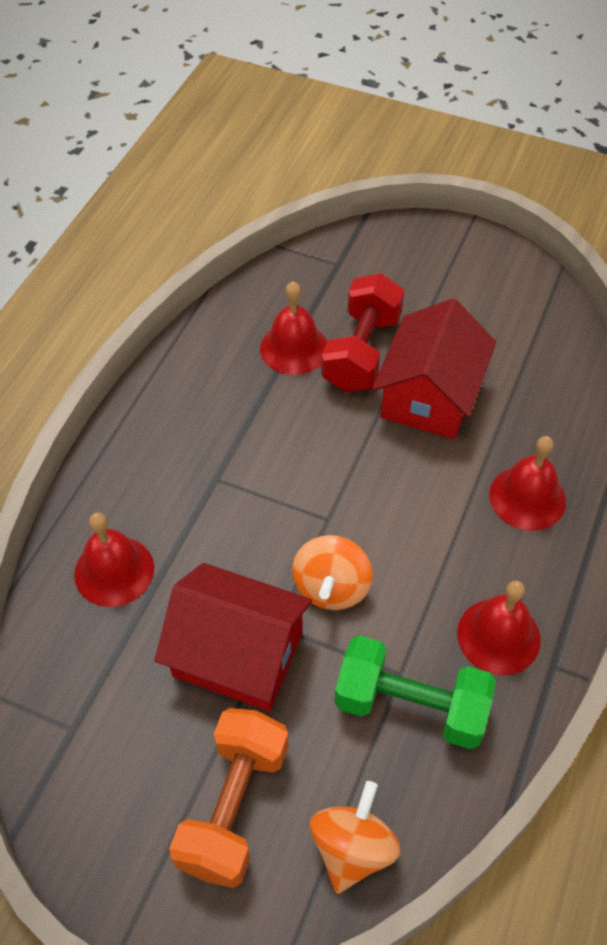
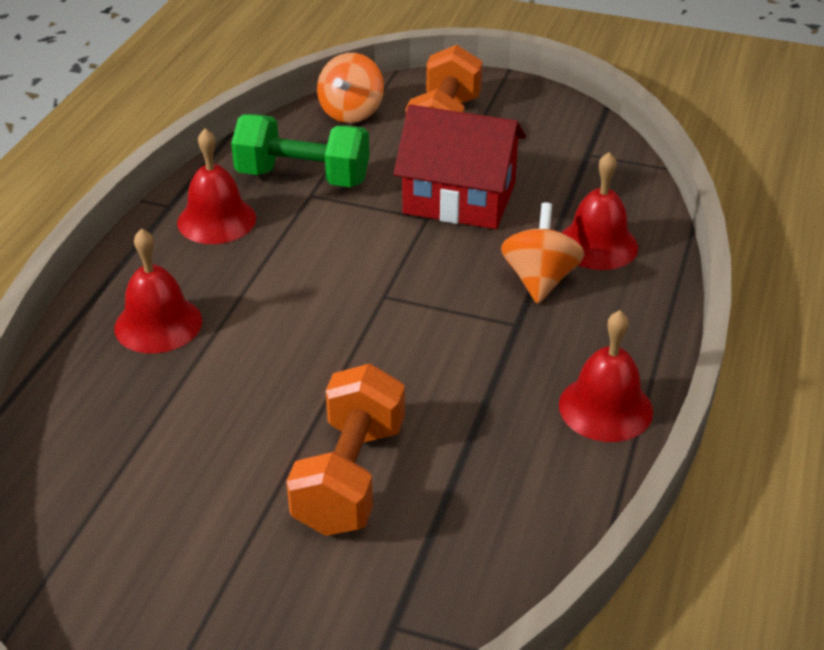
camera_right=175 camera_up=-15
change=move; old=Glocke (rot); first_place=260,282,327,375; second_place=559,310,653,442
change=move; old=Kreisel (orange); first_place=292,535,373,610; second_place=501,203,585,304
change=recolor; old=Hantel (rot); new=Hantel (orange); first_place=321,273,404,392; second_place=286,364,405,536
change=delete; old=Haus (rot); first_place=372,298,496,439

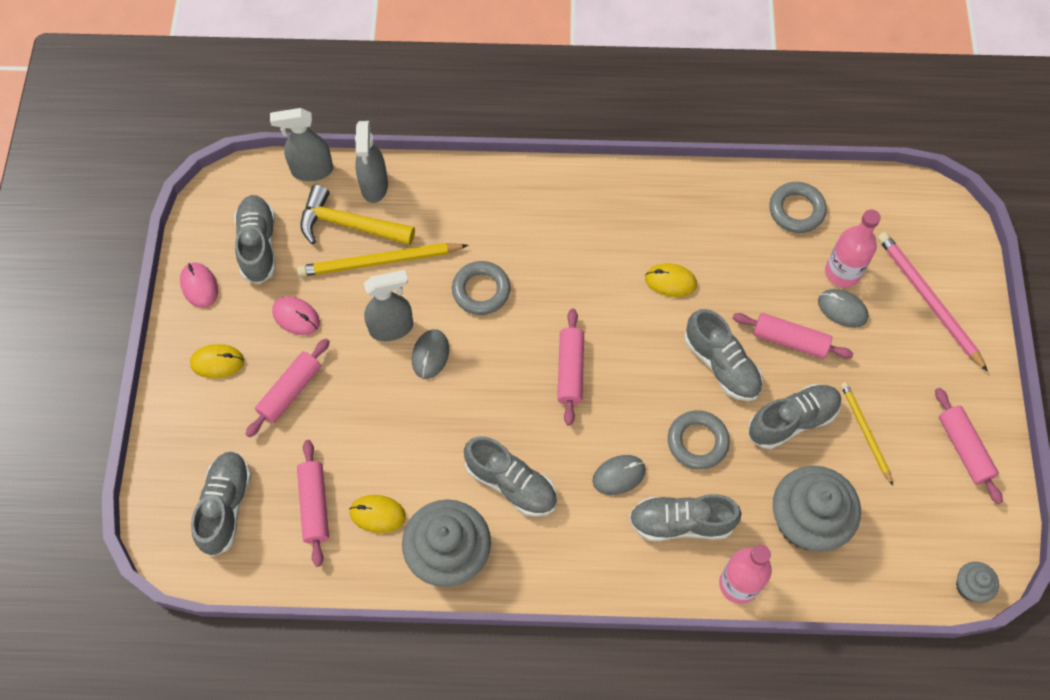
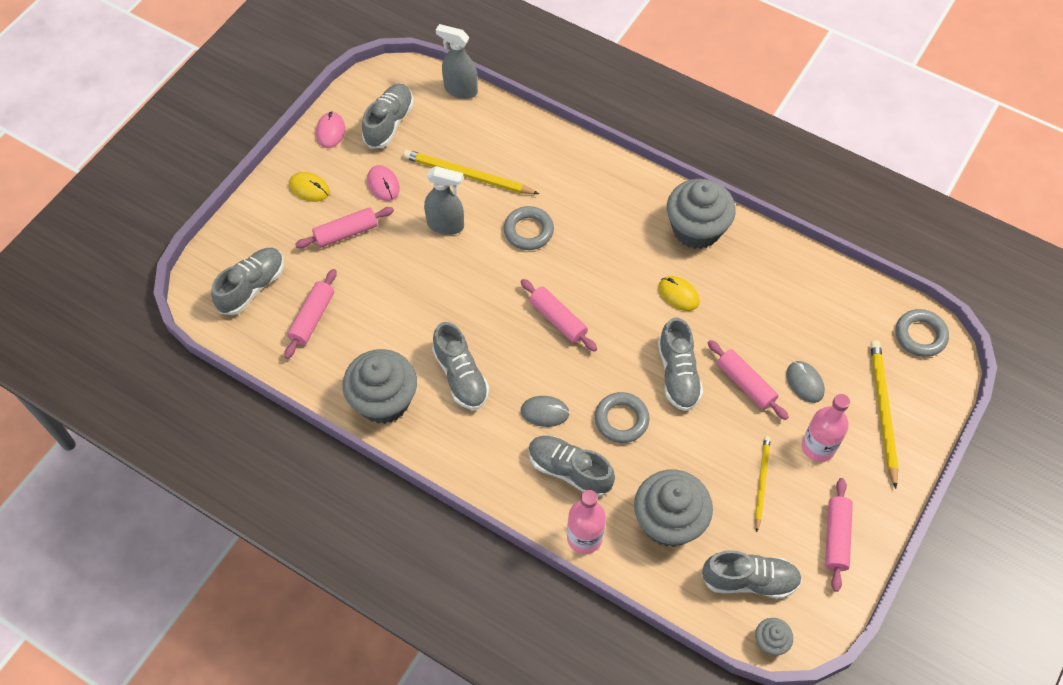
camera_right=30 camera_up=-5
change=delete; old=Hammer (gelb); first_place=300,185,415,245
change=delete; old=Computermaus (gelb); first_place=349,495,406,533
change=delete; old=Sprühflasche (grau); first_place=355,121,388,203
change=delete; old=Computermaus (grau); first_place=412,329,449,379
change=rotate; old=Nudelholz (rosa); first_place=557,309,584,426; second_place=520,279,597,352; degrees=-75
change=move; old=Schuh (grau); first_place=748,384,842,449; second_place=702,550,802,599
change=move; old=Ring (grau); first_place=769,182,827,233; second_place=896,309,949,357
change=move; old=Flasche (rosa); first_place=825,209,881,288; second_place=802,394,850,462
change=recolor; old=Bleistift (rosa); new=Bleistift (gelb); first_place=878,232,988,372; second_place=870,340,899,489
change=insert; new=Muffin (grau); second_place=667,179,736,249

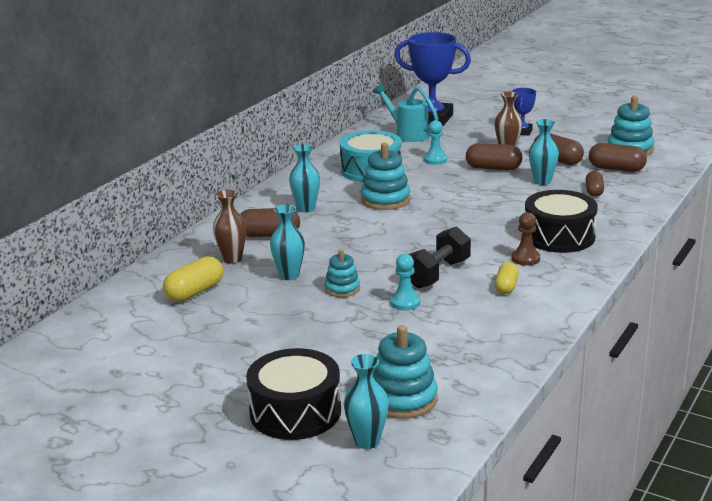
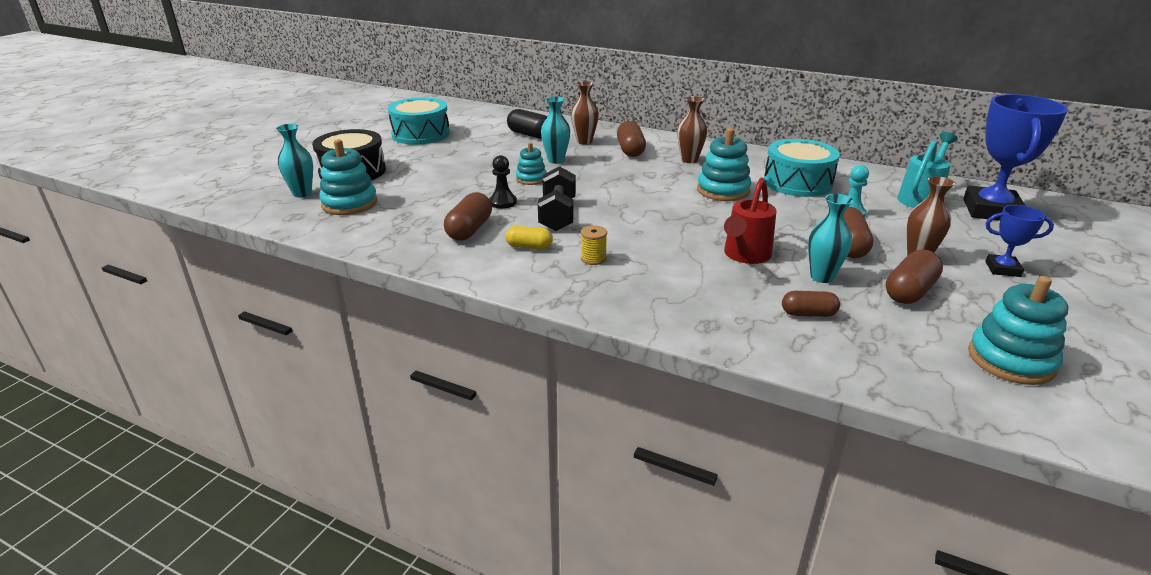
camera_right=85 camera_up=5
change=recolor; old=Kapsel (gelb); new=Kapsel (schwarz); first_place=163,256,223,302; second_place=507,109,547,139
change=recolor; old=Vase (türkis); new=Vase (braun); first_place=289,144,320,212; second_place=678,96,707,163
change=recolor; old=Bauer (türkis); new=Bauer (schwarz); first_place=390,254,420,310; second_place=489,155,517,209
change=rotate; old=Hantel (schwarz); first_place=409,226,471,289; second_place=538,166,576,231; degrees=60
change=replace; old=Bauer (braun); new=Garnrolle (gelb); first_place=512,212,540,266; second_place=581,225,607,265
change=delete; old=Trommel (schwarz); first_place=525,190,598,253
change=move; old=Kapsel (braun); first_place=589,143,647,172; second_place=444,192,492,240
change=insert; new=Trommel (türkis); second_place=388,97,450,145
change=insert; new=Gießkanne (rot); second_place=724,177,777,264

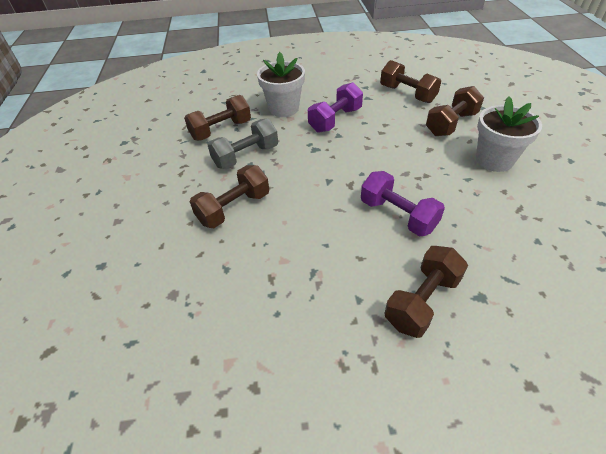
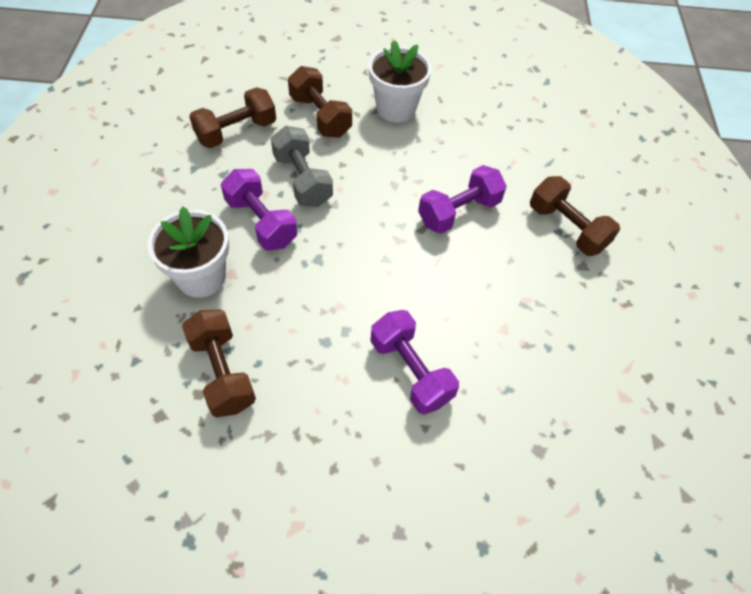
camera_right=-85 camera_up=10
change=recolor; old=Hantel (braun); new=Hantel (lila); first_place=190,165,269,228; second_place=370,310,459,415
change=move; old=Hantel (grau); first_place=208,118,278,169; second_place=271,126,333,207

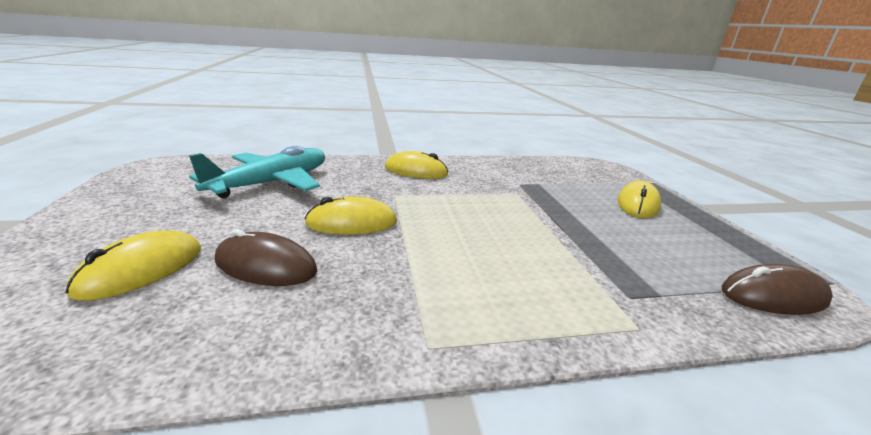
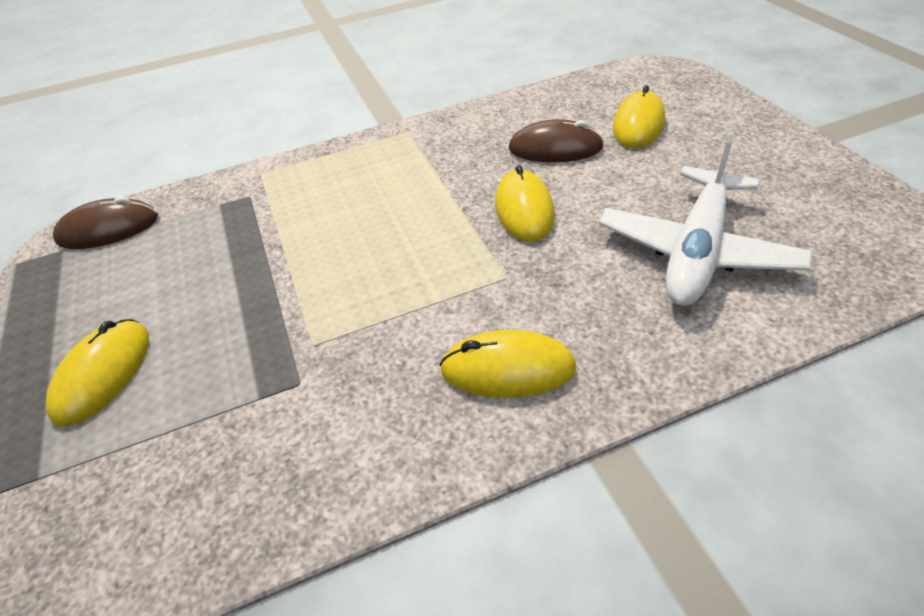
camera_right=175 camera_up=20
change=recolor; old=Flugzeug (türkis); new=Flugzeug (weiß); first_place=189,146,325,198; second_place=599,135,813,306
change=rotate; old=Computermaus (gelb); first_place=305,196,397,235; second_place=495,165,554,242; degrees=-75

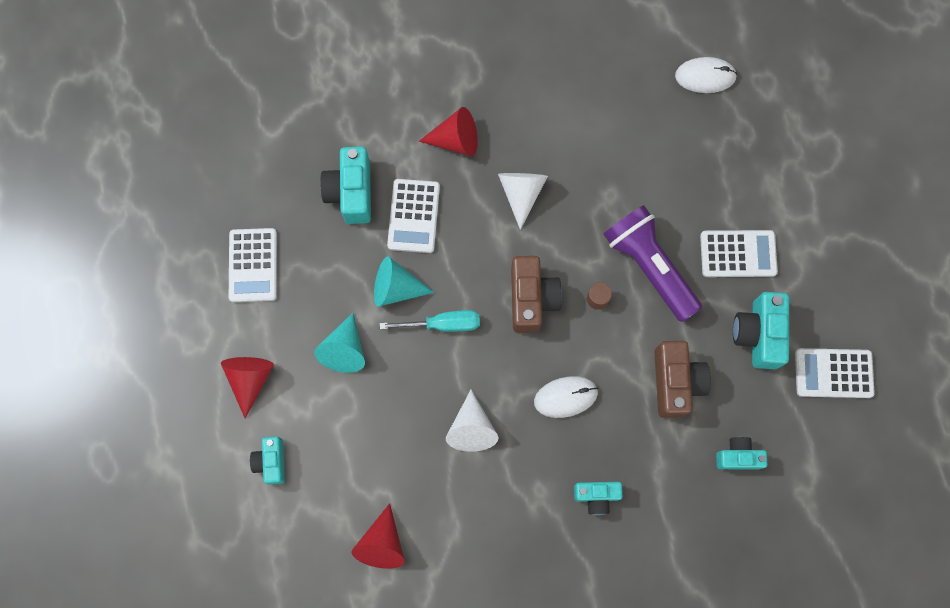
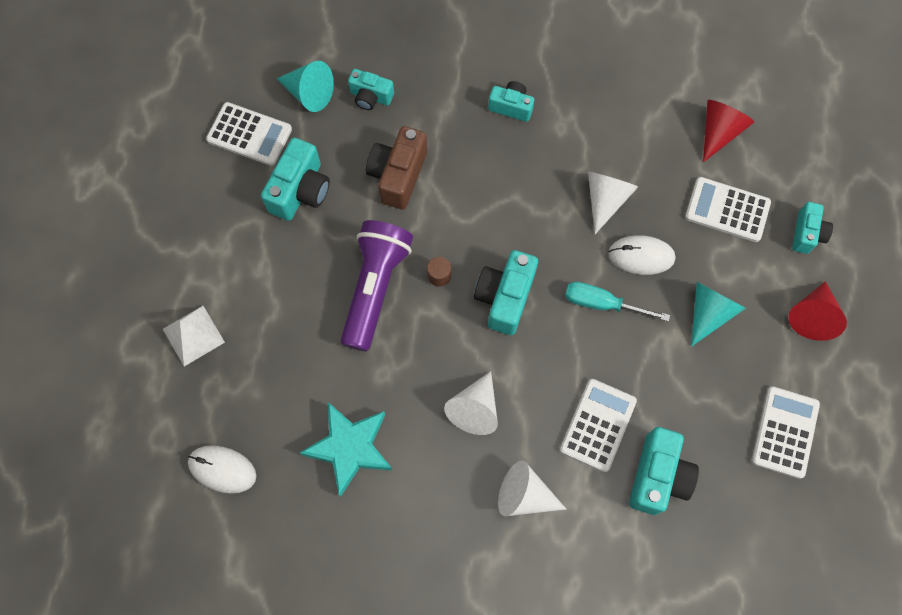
camera_right=-160 camera_up=-5
change=move; old=Kegel (türkis); first_place=374,257,435,307; second_place=277,61,334,112
change=recolor; old=Kegel (rot); new=Kegel (weiß); first_place=419,107,478,156; second_place=498,461,566,516
change=recolor; old=Kamera (braun); new=Kamera (türkis); first_place=511,256,562,333; second_place=474,250,538,335
change=move; old=Computermaus (weiß); first_place=534,376,598,418; second_place=608,235,675,275
change=rotate; old=Taschenlampe (lila); first_place=604,205,702,322; second_place=341,220,413,351; degrees=-150
change=move; old=Taschenrechner (weiß); first_place=700,230,778,277; second_place=685,177,771,242
change=insert; new=Pyramide (weiß); second_place=163,306,225,366
change=insert; new=Stern (türkis); second_place=300,402,393,496

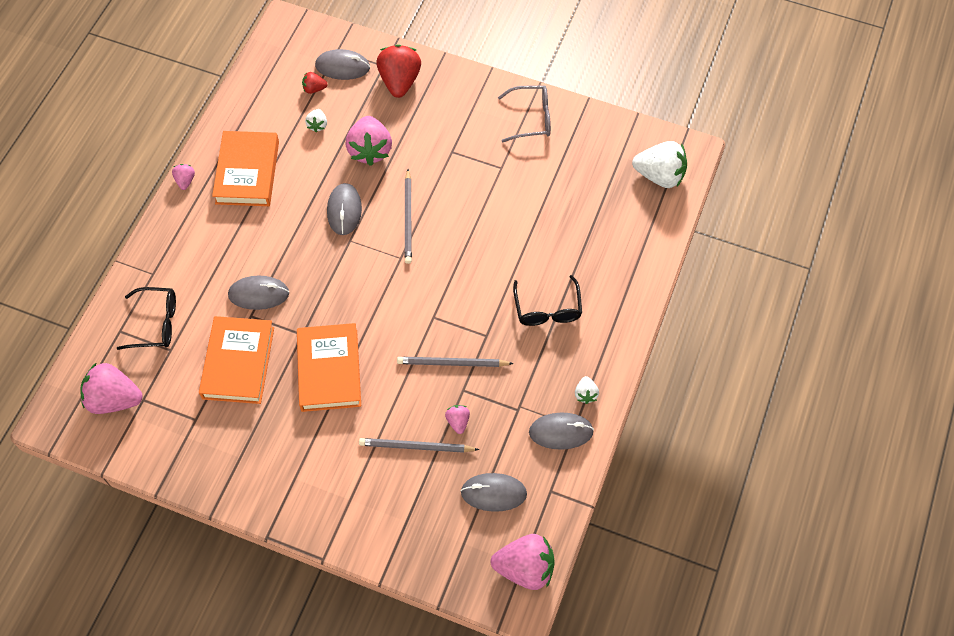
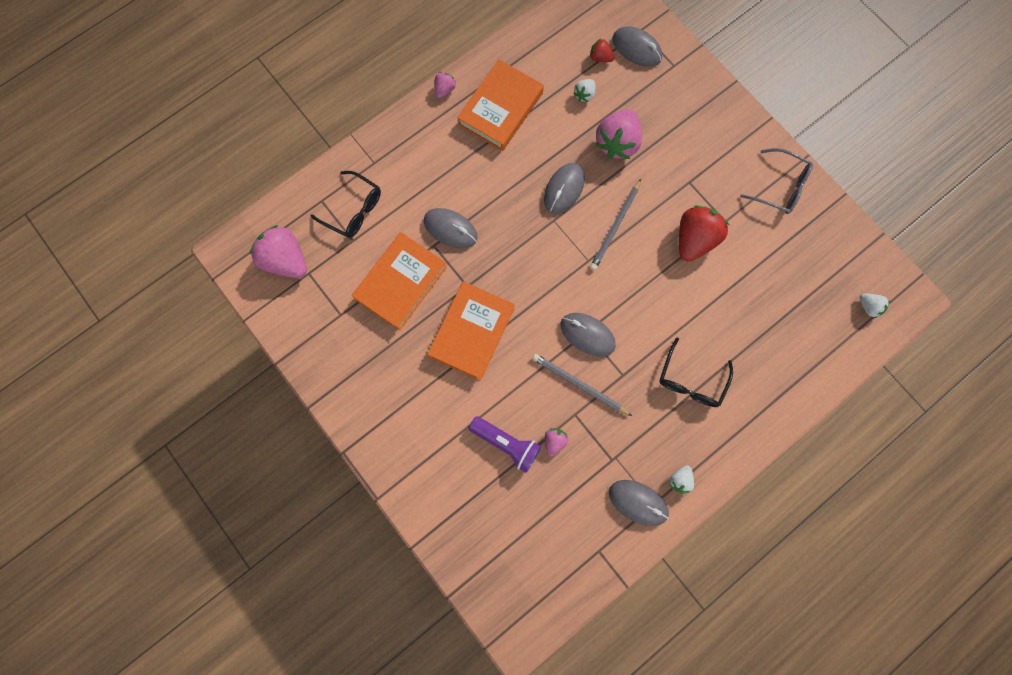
camera_right=30 camera_up=15
change=replace; old=Bleistift (grau); new=Taschenlampe (lila); first_place=359,438,479,453; second_place=468,416,541,473
change=move; old=Erdbeere (rot); first_place=376,45,421,98; second_place=679,205,729,262
change=move; old=Computermaus (grau); first_place=460,473,527,512; second_place=560,313,616,357
change=delete; old=Erdbeere (rosa); first_place=491,534,555,590
change=resize; old=Erdbeere (weiß); first_place=632,141,687,188; second_place=860,294,890,318; factor=0.48

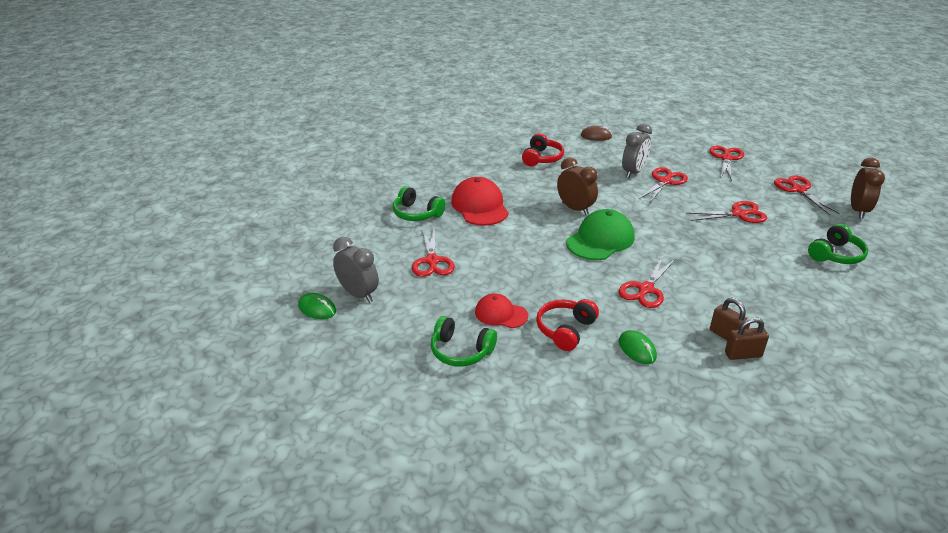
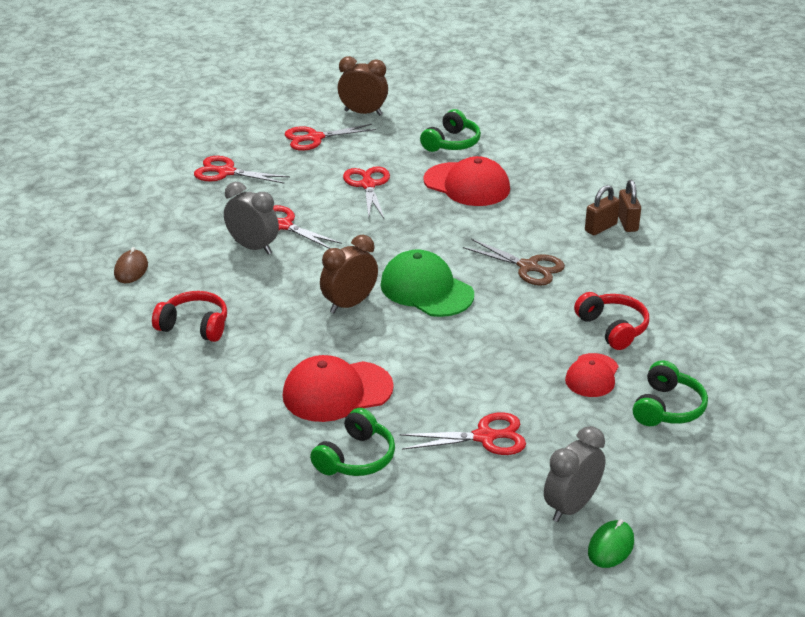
camera_right=-90 camera_up=0
change=rotate; old=Kopfhörer (rot); first_place=536,299,599,351; second_place=574,292,649,350; degrees=-150
change=recolor; old=Schere (rot); new=Schere (braun); first_place=619,257,675,308; second_place=463,239,565,286
change=delete; old=Computermaus (grün); first_place=619,330,657,364
change=rotate; old=Kopfhörer (grün); first_place=808,224,868,264; second_place=420,109,481,152; degrees=75
change=insert; new=Kappe (rot); second_place=423,156,510,206

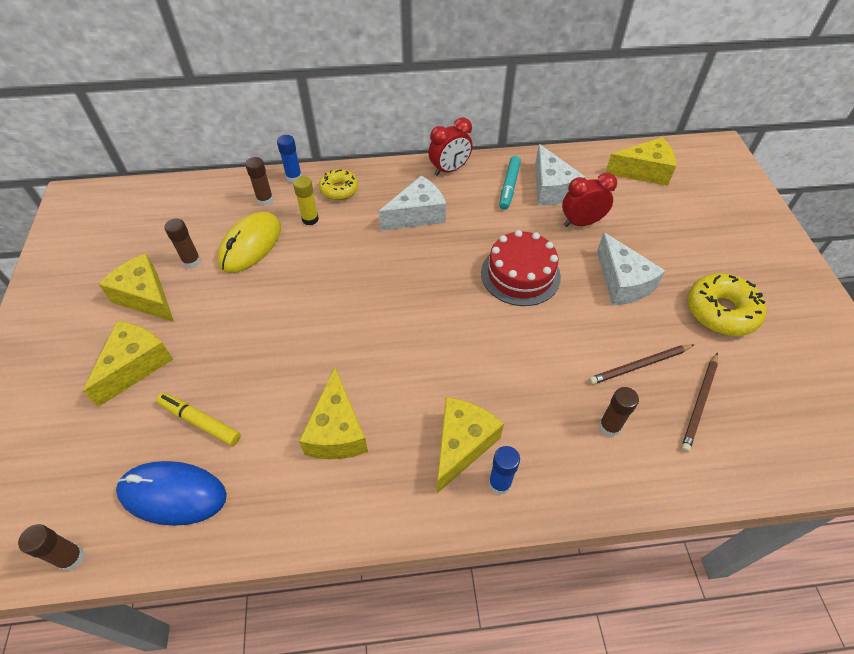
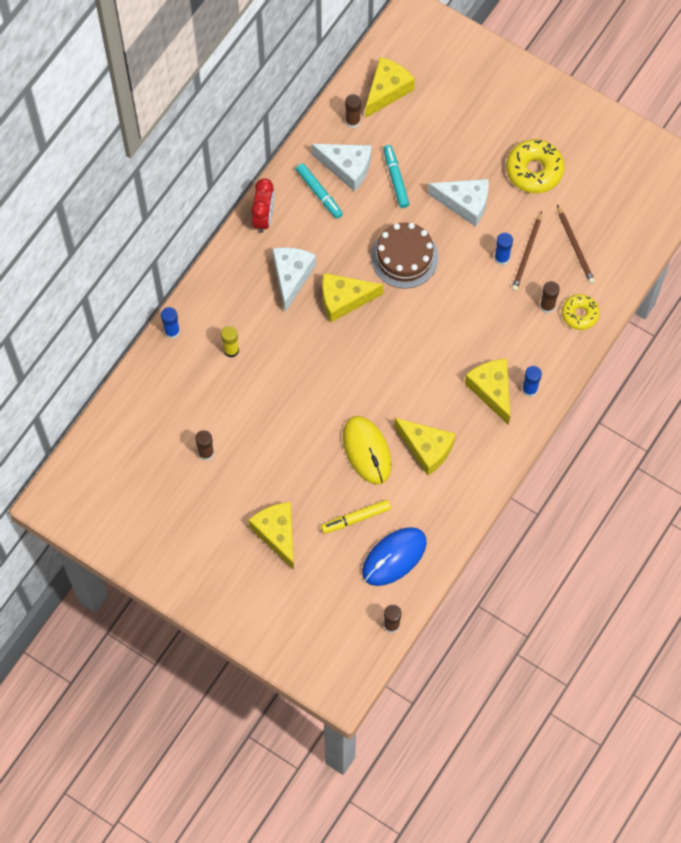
camera_right=-50 camera_up=15
change=move; old=Käse (gelb); first_place=99,254,174,322; second_place=323,273,384,322
change=move; old=Computermaus (gelb); first_place=217,212,281,273; second_place=343,416,392,485
change=move; old=Klebestift (braun); first_place=245,157,274,206; second_place=345,94,361,128
change=move; old=Donut (gelb); first_place=319,169,358,200; second_place=562,294,600,330
change=recolor; old=Kuchen (rot); new=Kuchen (braun); first_place=481,230,561,306; second_place=371,222,439,289
change=replace; old=Wecker (rot); new=Filzstift (türkis); first_place=562,173,617,227; second_place=383,145,410,208
change=insert; new=Klebestift (blau); second_place=494,233,513,265

